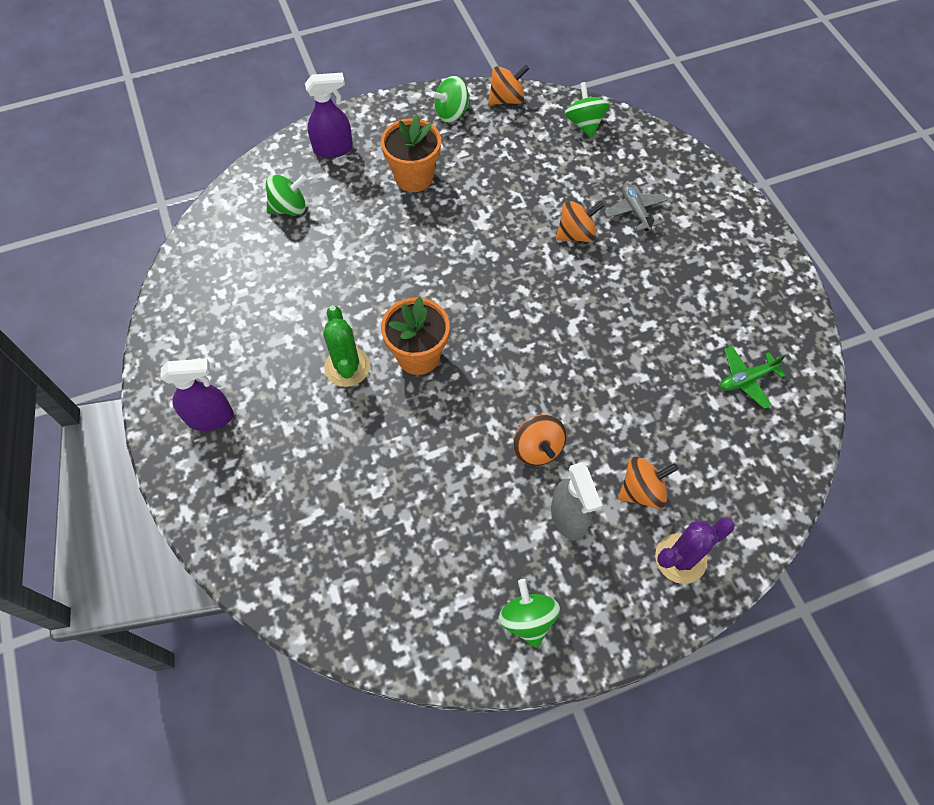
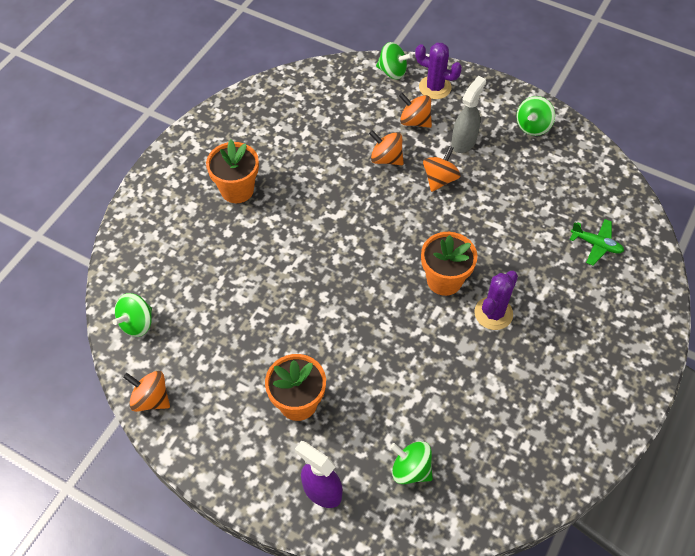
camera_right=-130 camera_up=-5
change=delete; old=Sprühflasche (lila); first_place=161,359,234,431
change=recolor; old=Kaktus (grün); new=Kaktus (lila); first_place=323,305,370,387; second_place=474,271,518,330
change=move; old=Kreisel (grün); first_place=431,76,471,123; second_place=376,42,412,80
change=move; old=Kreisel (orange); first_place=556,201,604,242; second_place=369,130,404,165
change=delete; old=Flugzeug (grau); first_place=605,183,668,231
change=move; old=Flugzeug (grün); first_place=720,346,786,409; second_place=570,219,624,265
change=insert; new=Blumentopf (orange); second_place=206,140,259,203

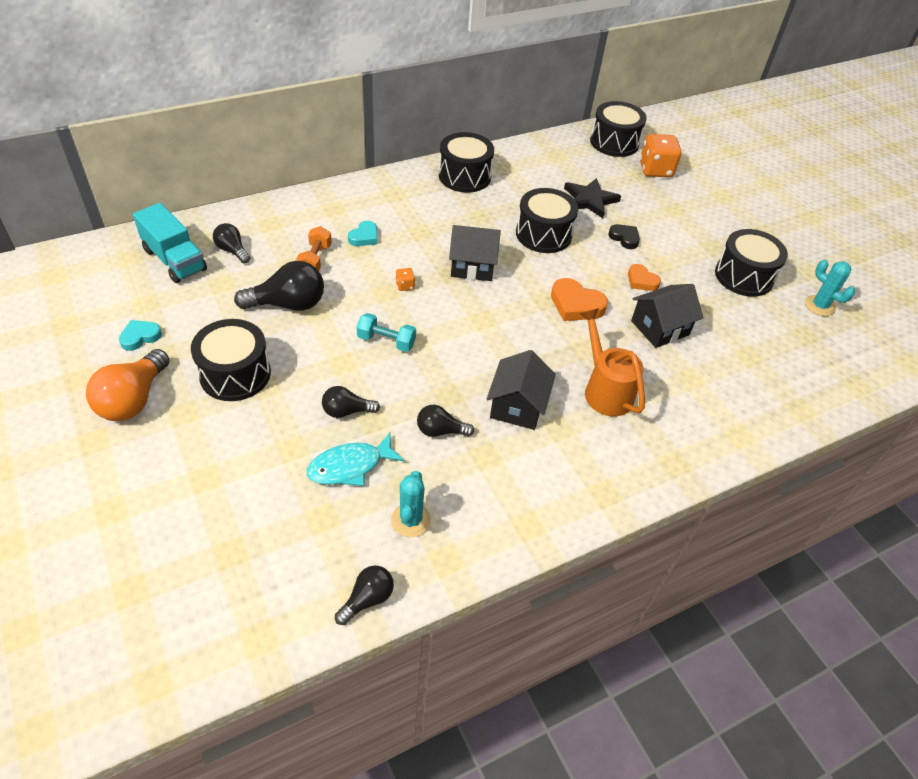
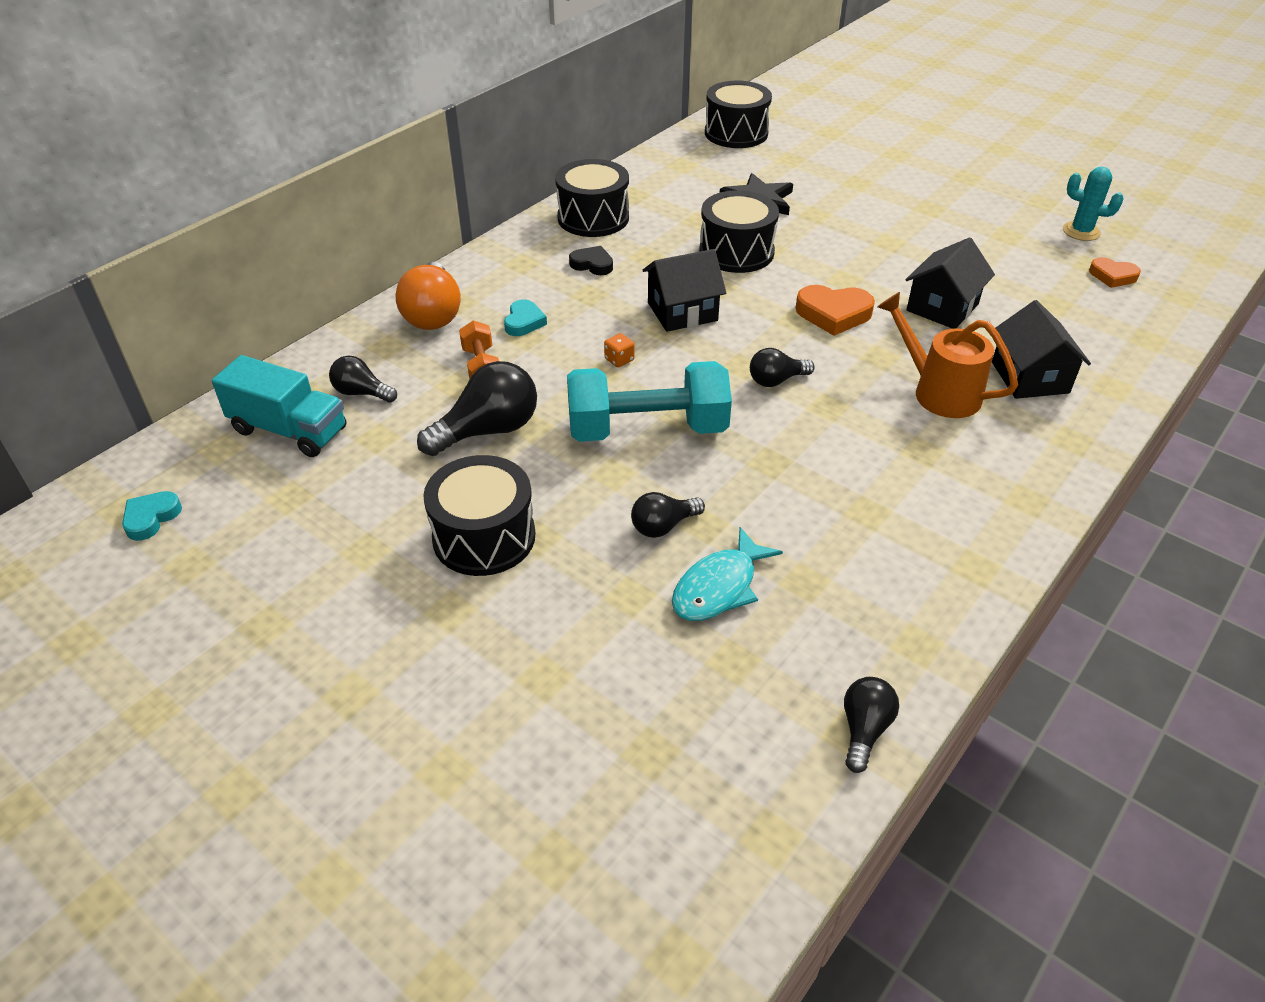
camera_right=-20 camera_up=-5
change=move; old=Glühbirne (orange); first_place=86,349,170,421; second_place=396,262,461,330
change=move; old=Herz (türkis); first_place=119,320,162,351; second_place=122,491,182,541
change=resize; old=Hantel (türkis); first_place=357,313,416,352; second_place=567,361,732,442; factor=1.99
change=delete; old=Kaktus (türkis); first_place=391,471,431,537
change=move; old=Glühbirne (schwarz); first_place=417,405,474,437; second_place=750,348,815,387
change=move; old=Haus (schwarz); first_place=487,350,556,430; second_place=992,300,1091,399
change=move; old=Herz (schwarz); first_place=608,224,640,249; second_place=569,246,613,275
change=move; old=Herz (orange); first_place=628,264,661,291; second_place=1089,257,1141,288
change=delete; old=Spielwürfel (orange); first_place=640,134,681,177
change=delete; old=Trommel (schwarz); first_place=715,229,788,297

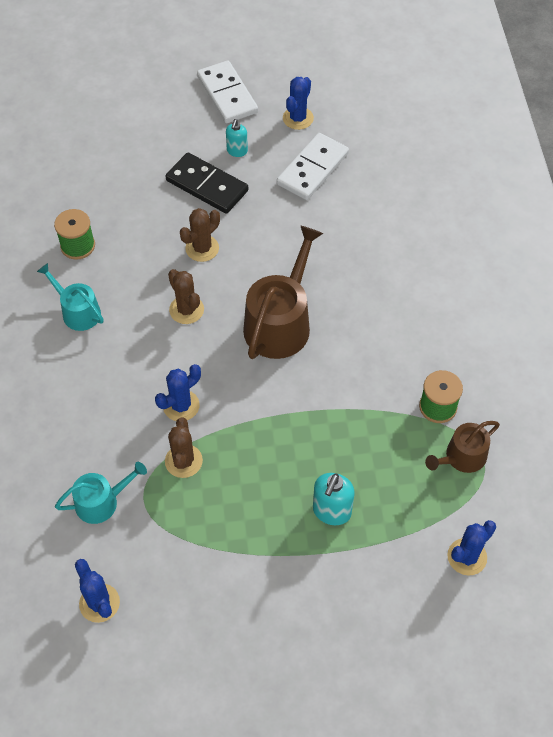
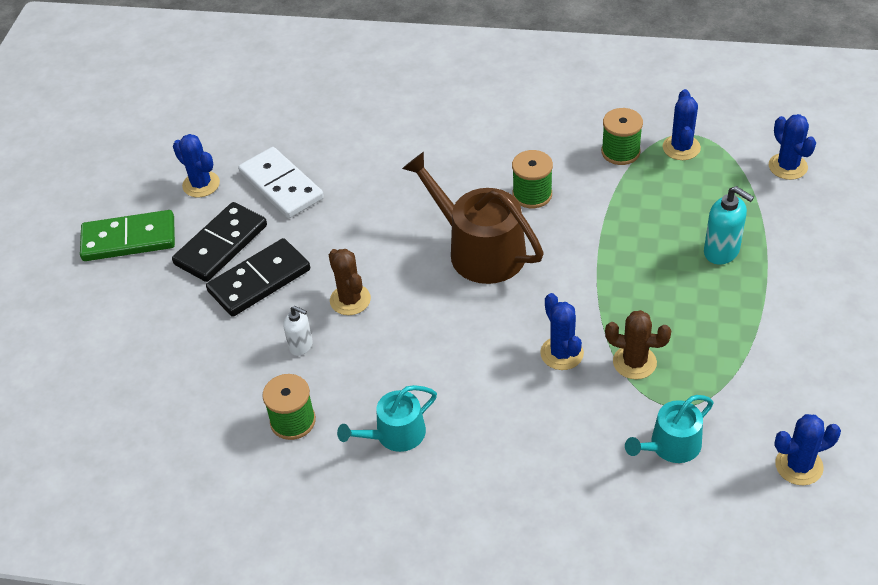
camera_right=-70 camera_up=-10
change=rotate; old=Gießkanne (türkis); first_place=55,462,147,524; second_place=625,395,713,463; degrees=-120
change=delete; old=Kaktus (braun); first_place=168,269,204,324
change=recolor; old=Dominostein (weiß); new=Dominostein (grün); first_place=197,61,258,123; second_place=80,210,175,261
change=replace; old=Seifenspender (türkis); new=Dominostein (schwarz); first_place=226,119,248,157; second_place=172,202,267,282
change=replace; old=Gießkanne (braun); new=Kaktus (blau); first_place=425,421,500,473; second_place=663,89,701,160
change=insert; new=Seifenspender (weiß); second_place=283,306,313,356
change=insert; new=Garnrolle (grün); second_place=512,150,553,208

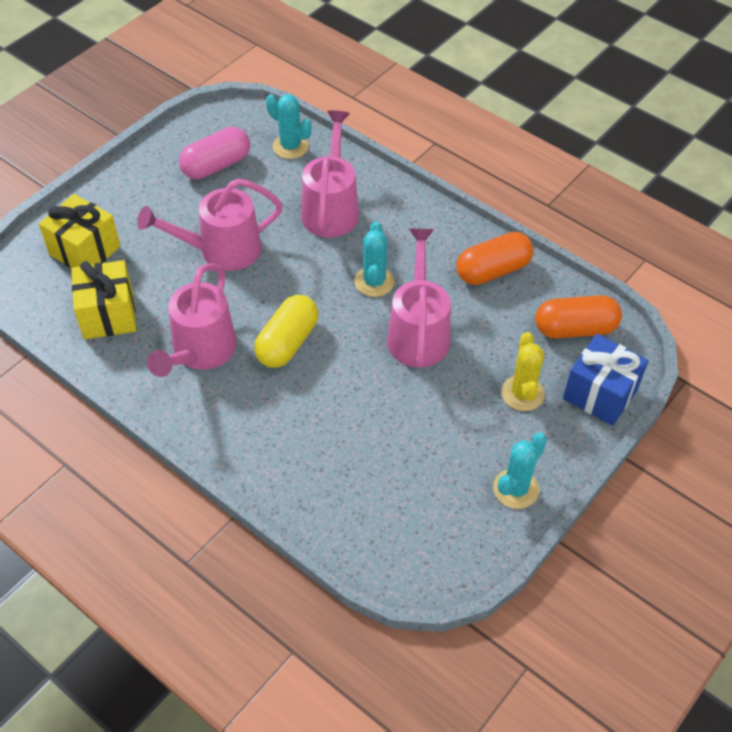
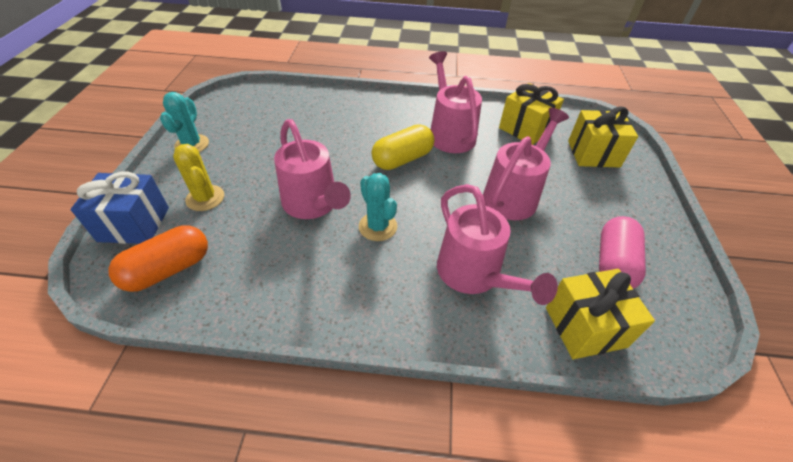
camera_right=145 camera_up=-5
change=rotate; old=Kapsel (gelb); first_place=254,295,319,368; second_place=372,124,434,170; degrees=60
change=replace; old=Kaktus (türkis); new=Geschenk (gelb); first_place=266,94,312,159; second_place=546,269,655,359
change=delete; old=Kapsel (orange); first_place=456,232,534,285

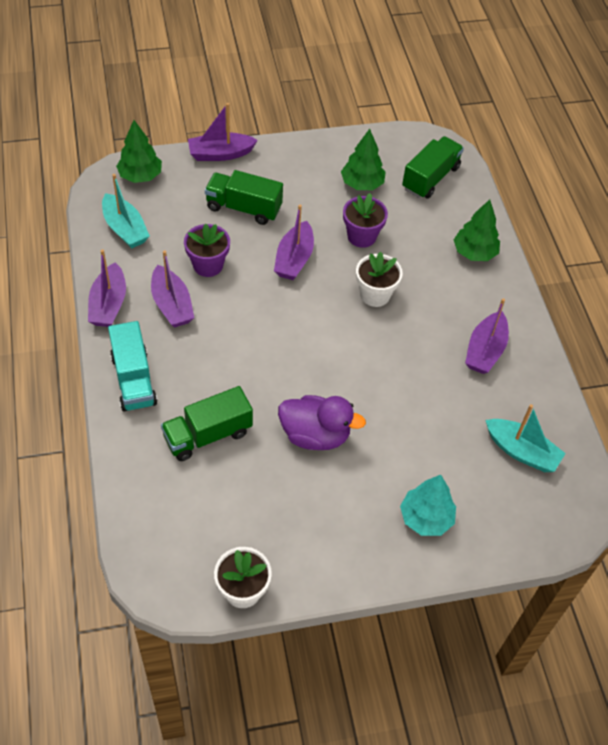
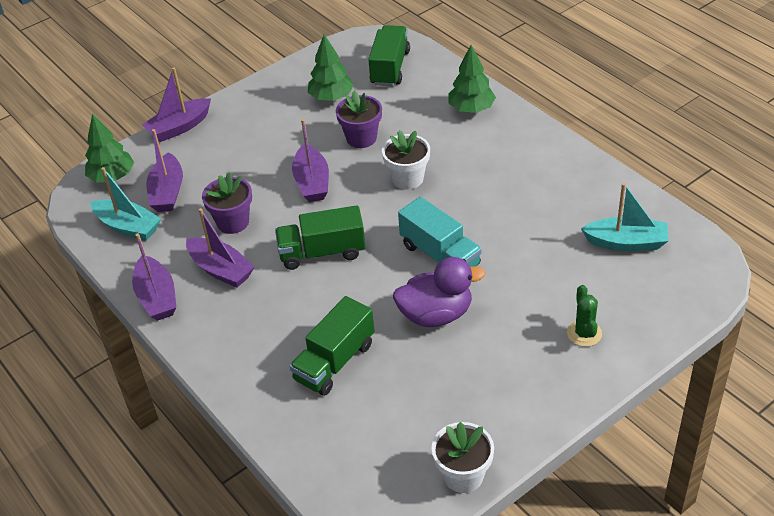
camera_right=-20 camera_up=-10
change=move; old=Lastwagen (türkis); first_place=108,321,157,411; second_place=398,197,482,267
change=move; old=Lastwagen (grün); first_place=205,170,283,225; second_place=275,205,365,270
change=replace; old=Baum (türkis); new=Kaktus (grün); first_place=400,475,456,536; second_place=567,285,602,347
change=move; old=Boot (lila); first_place=465,298,509,374; second_place=146,129,183,212

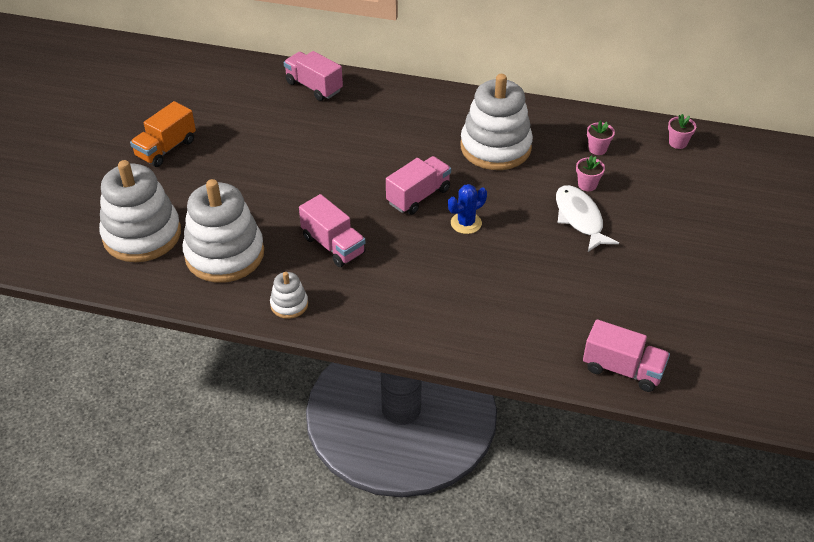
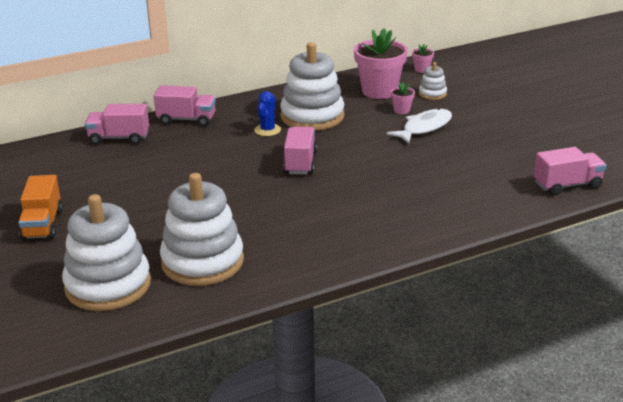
camera_right=-40 camera_up=-15
change=move; old=Stapelspielzeug (weiß); first_place=270,272,308,319; second_place=419,62,447,100
change=move; old=Lastwagen (rosa); first_place=299,194,366,267; second_place=154,85,216,126
change=move; old=Kaktus (blau); first_place=448,184,487,234; second_place=254,91,281,136
change=rotate; old=Fisch (weiß); first_place=556,185,619,252; second_place=387,108,452,144; degrees=105
change=resize; old=Blumentopf (rosa); first_place=587,121,615,155; second_place=354,28,408,99; factor=2.27

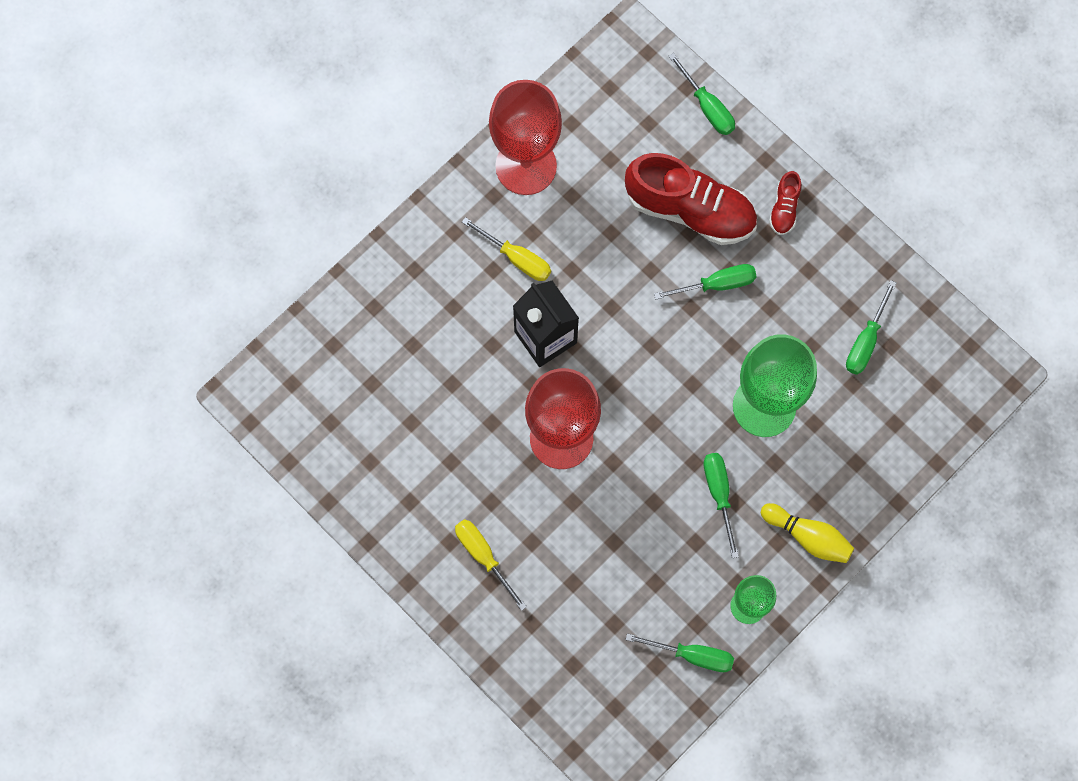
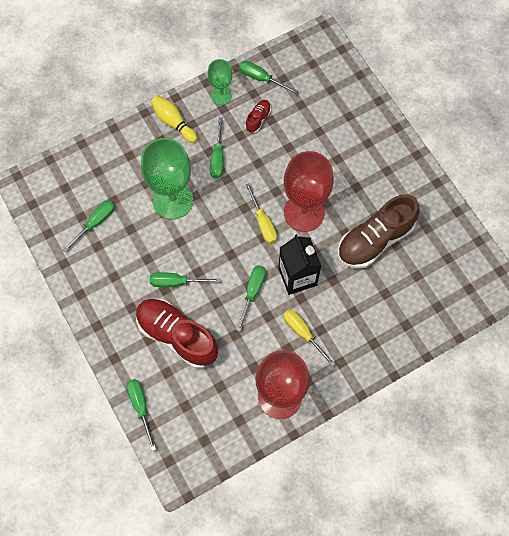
camera_right=-165 camera_up=-5
change=move; old=Schraubenzieher (gelb); first_place=455,519,527,611; second_place=245,183,277,244
change=move; old=Schuh (rot); first_place=769,171,801,235; second_place=245,100,271,133
change=insert; new=Schraubenzieher (grün); second_place=236,265,266,331
change=insert; new=Schuh (braun); second_place=337,194,420,268

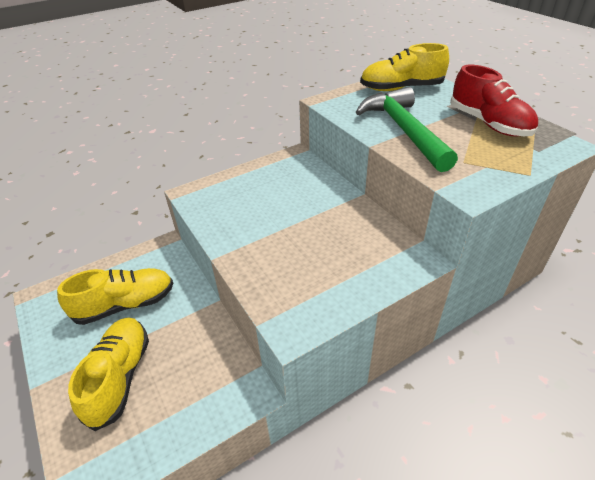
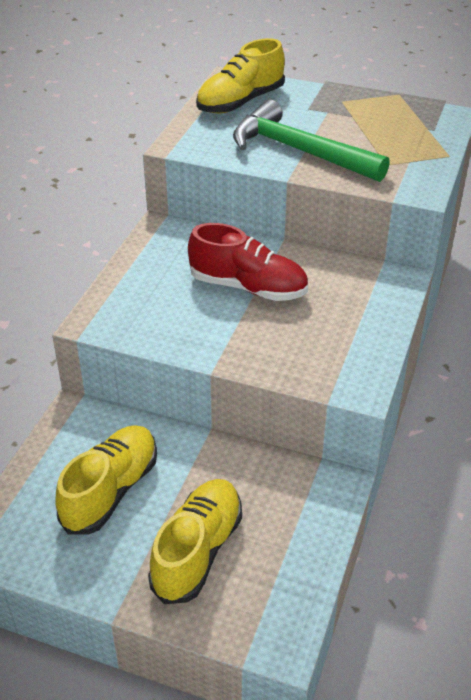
camera_right=-40 camera_up=0
change=rotate; old=Schuh (gelb); first_place=68,317,149,431; second_place=148,479,242,604; degrees=60
change=move; old=Schuh (rot); first_place=450,65,538,136; second_place=188,223,308,301

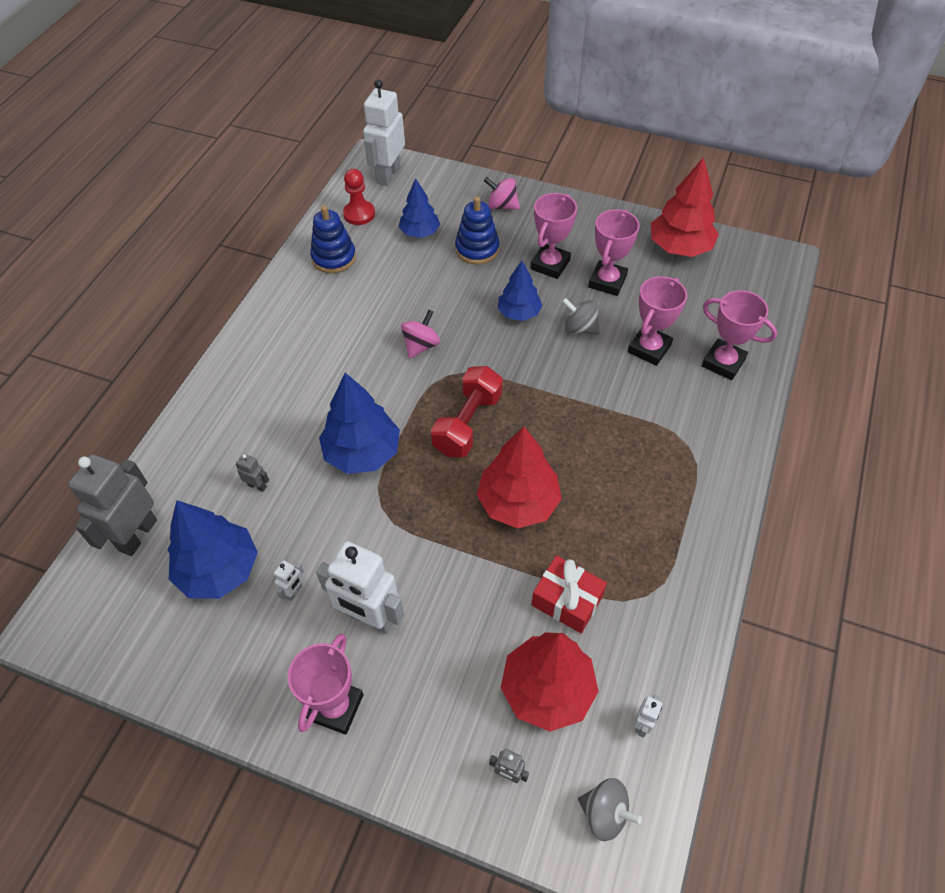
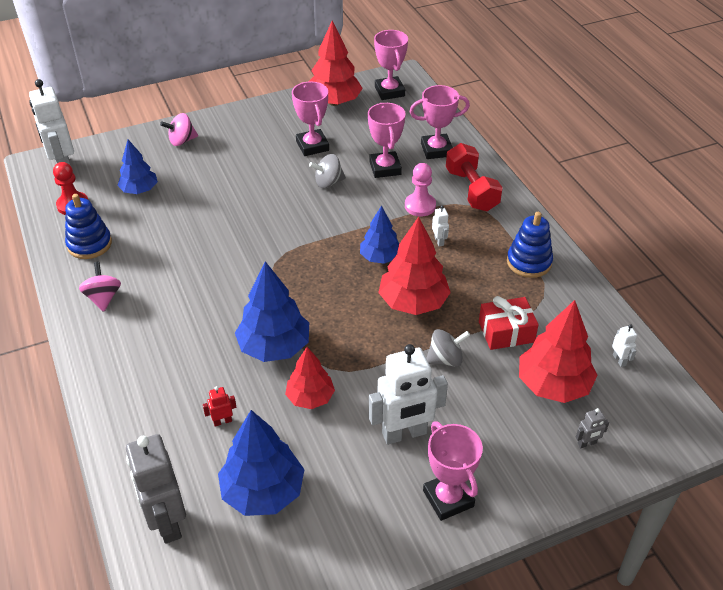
camera_right=-45 camera_up=-10
change=recolor; old=Roboter (grau); new=Roboter (rot); first_place=236,454,269,492; second_place=203,386,236,427
change=move; old=Roboter (weiß); first_place=274,560,304,601; second_place=432,205,449,247
change=move; old=Kreisel (rosa); first_place=401,310,440,359; second_place=79,262,121,312
change=move; old=Hantel (rot); first_place=431,366,503,457; second_place=446,143,503,211
change=move; old=Stapelspielzeug (blau); first_place=455,197,499,265; second_place=507,212,553,278
change=move; old=Baum (blau); first_place=498,261,543,321; second_place=360,205,399,264
change=move; old=Pokal (rosa); first_place=530,193,577,279; second_place=374,30,408,100
change=move; old=Kreisel (grau); first_place=578,778,642,841; second_place=426,329,470,367
change=insert; new=Baum (rot); second_place=285,347,335,409
change=insert; new=Bauer (rosa); second_place=405,163,436,217

